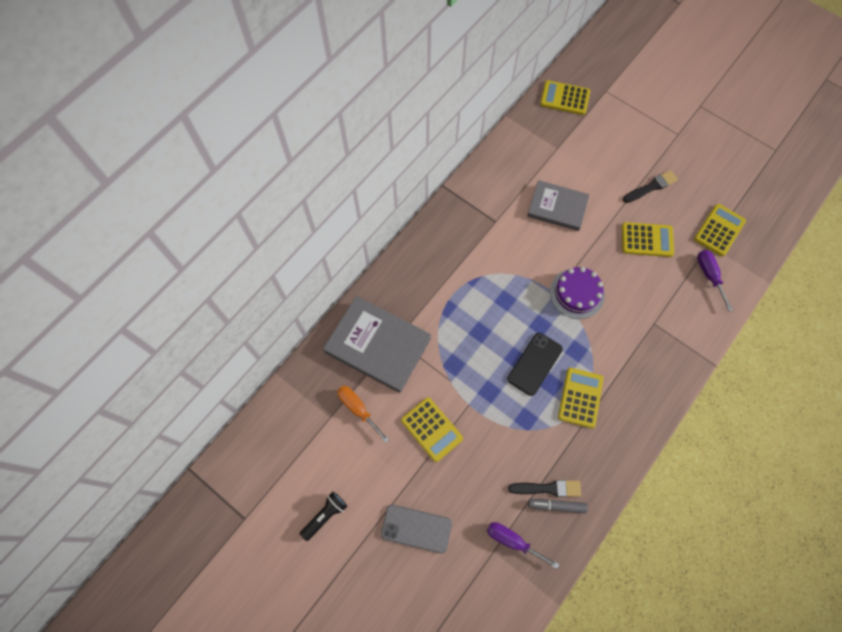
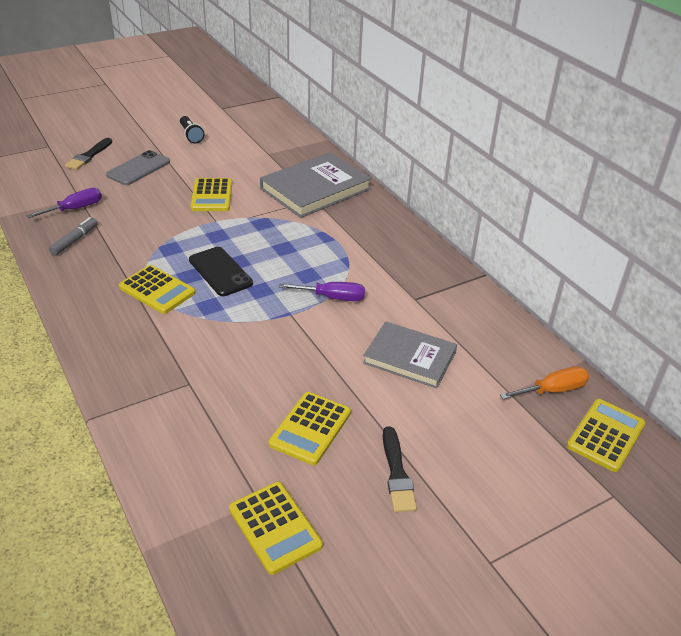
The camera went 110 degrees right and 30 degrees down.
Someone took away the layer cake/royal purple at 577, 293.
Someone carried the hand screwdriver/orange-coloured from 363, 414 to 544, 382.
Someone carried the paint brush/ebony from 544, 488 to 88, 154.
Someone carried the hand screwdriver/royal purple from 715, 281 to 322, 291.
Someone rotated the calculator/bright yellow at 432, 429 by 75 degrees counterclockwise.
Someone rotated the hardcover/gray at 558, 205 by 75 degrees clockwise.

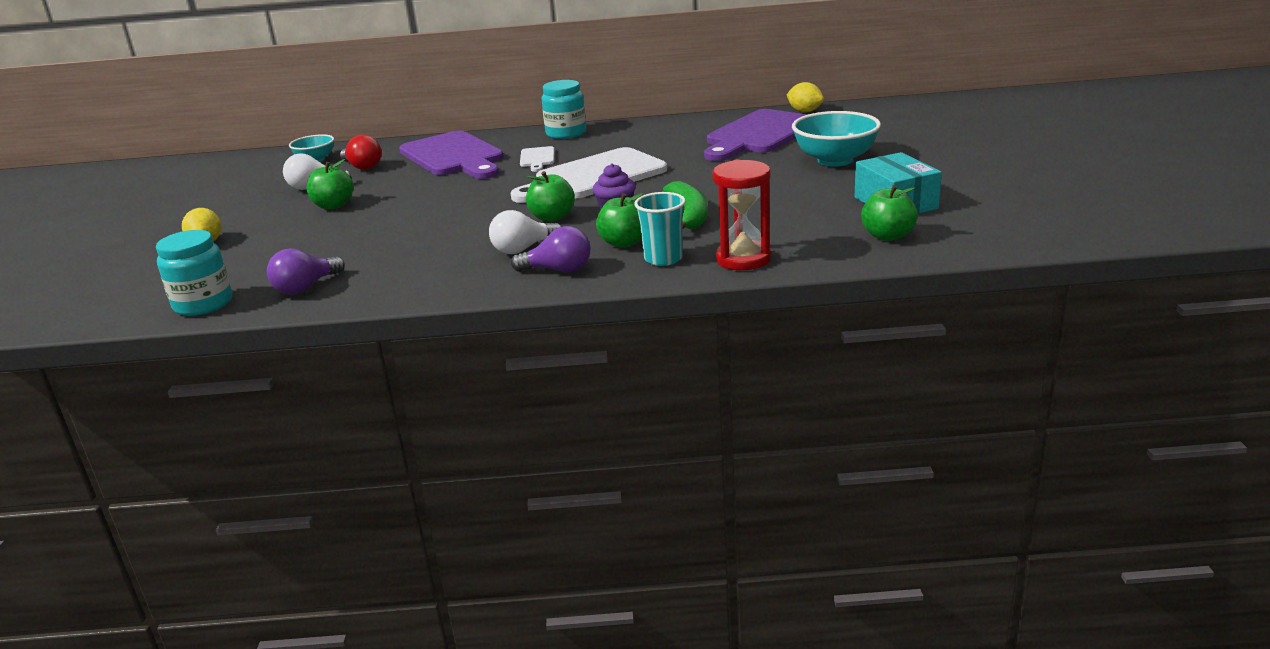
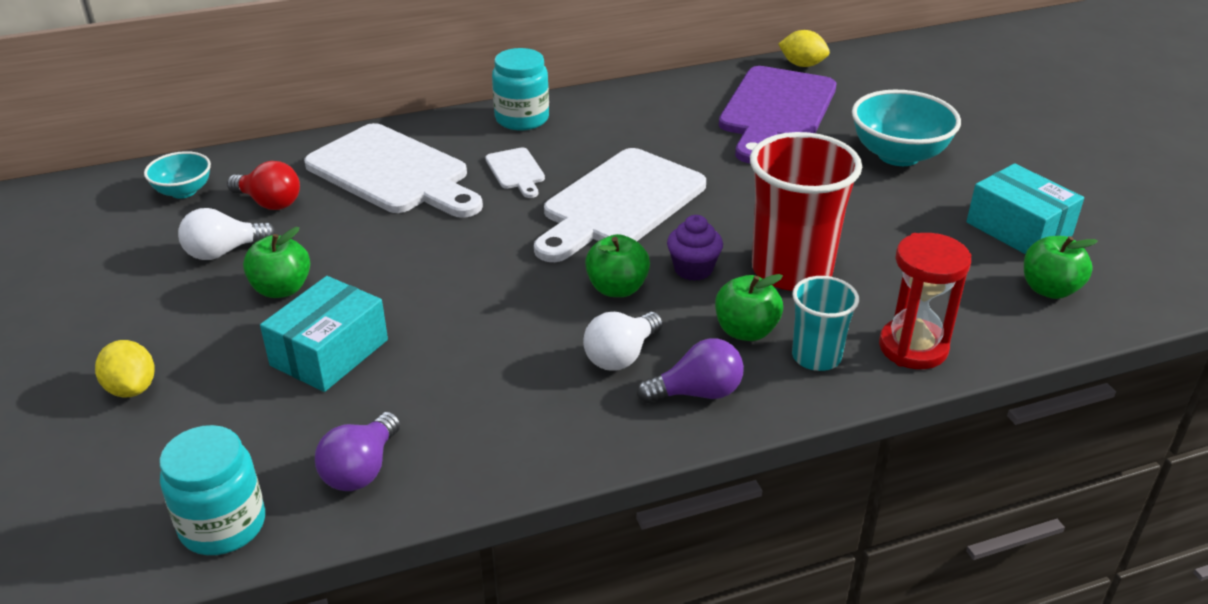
The camera went 20 degrees left and 10 degrees up.
Someone put down the parcel/turquoise at 324, 334.
Someone swapped the banana/green at 685, 205 for the cup/red at 806, 211.
Someone repainted the bread board/royal purple at 451, 154, which became the bread board/snow-white at 393, 170.

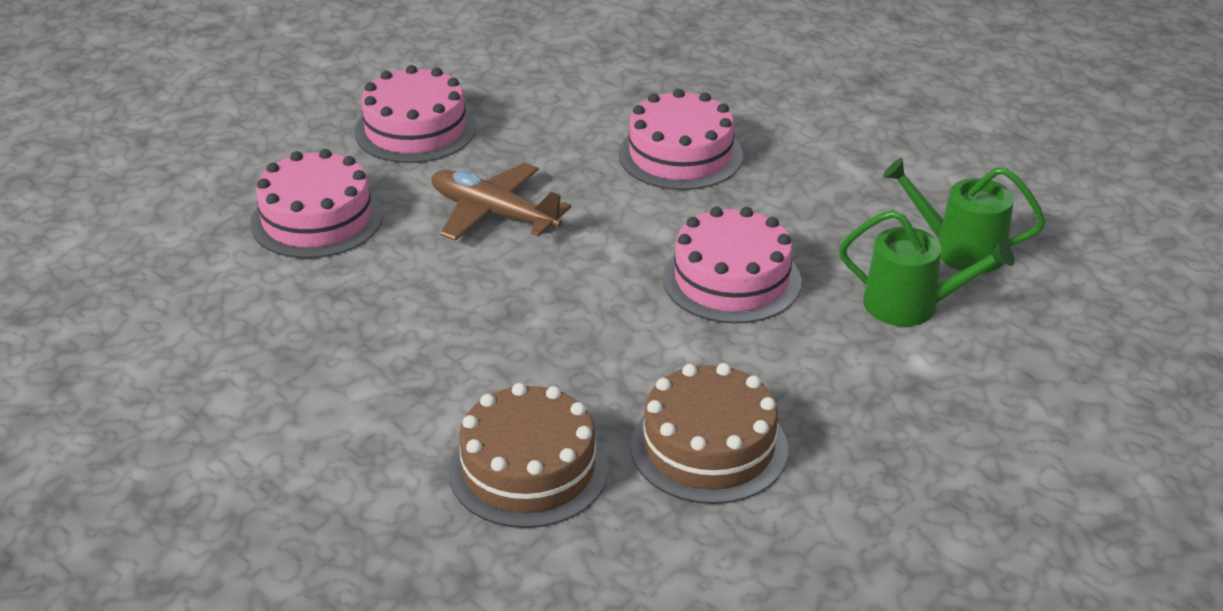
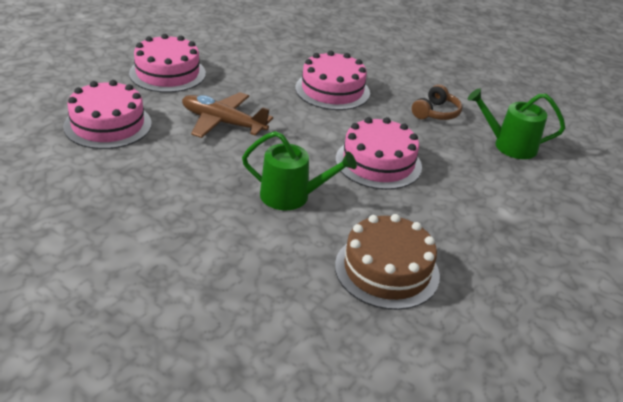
The camera went 10 degrees left and 0 degrees up.
Someone took away the layer cake/russet at 529, 455.
Someone put down the over-ear headphones/russet at 437, 102.
Someone carried the watering can/green from 926, 268 to 299, 170.

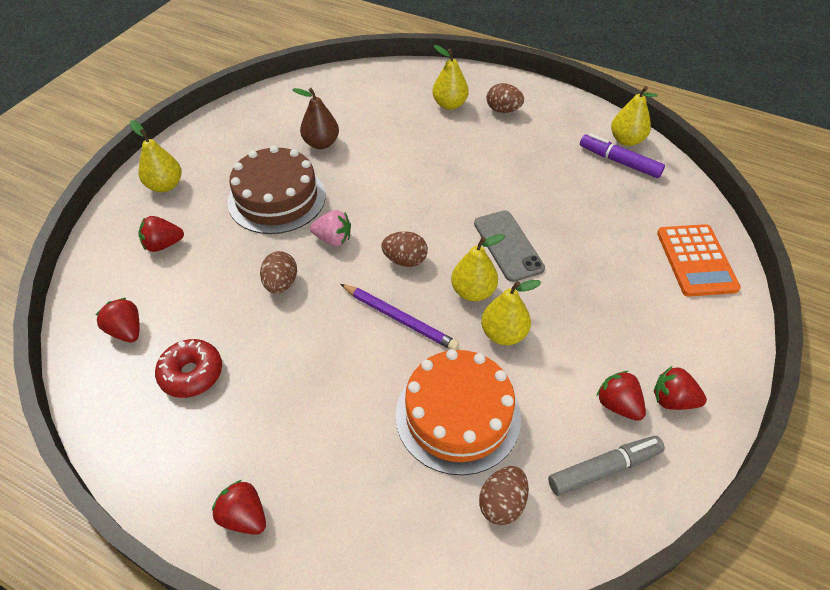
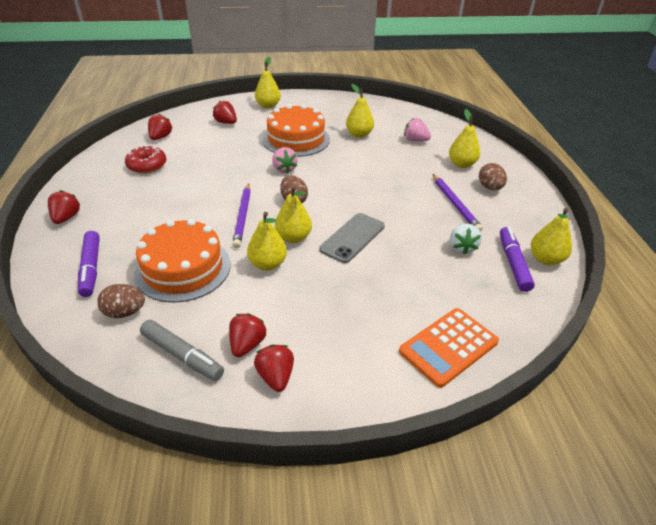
The camera went 55 degrees right and 10 degrees down.
Someone took away the egg shape/russet at 278, 272.
Someone put down the marker pen/royal purple at 89, 264.
Someone put down the berry/rose-pink at 417, 129.
Someone put down the lead pencil/royal purple at 458, 203.
Someone put down the berry/snow-white at 466, 239.
Someone repainted the layer cake/russet at 277, 189, which became the layer cake/orange-coloured at 296, 130.
Someone repainted the pear/russet at 315, 118, which became the pear/bright yellow at 360, 111.

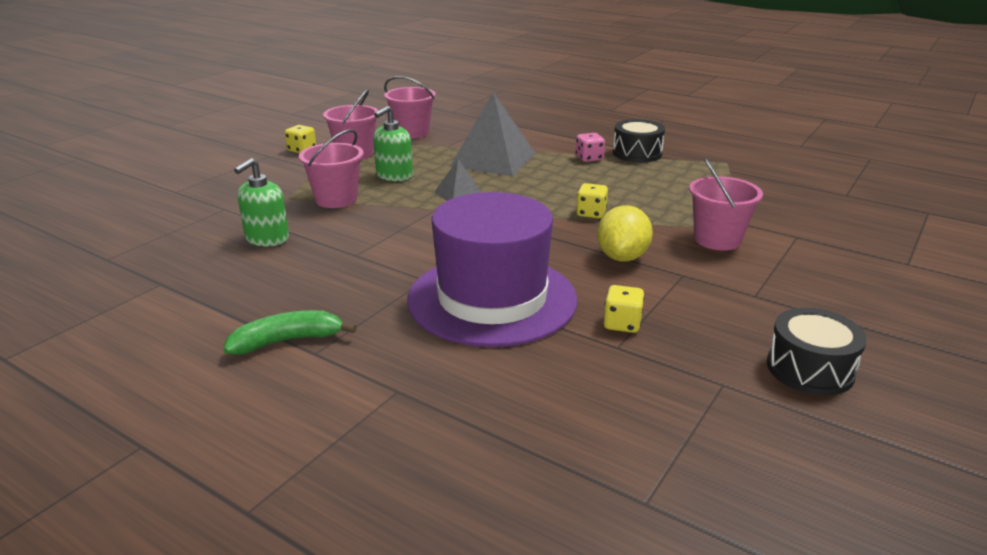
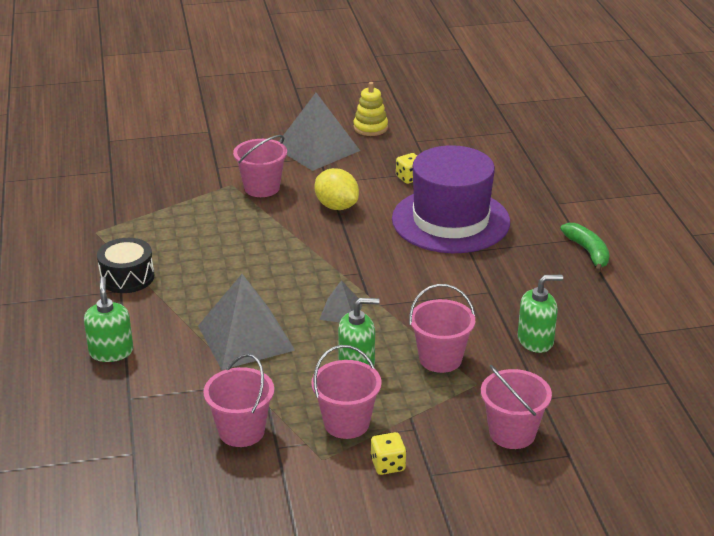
The camera went 135 degrees left and 5 degrees up.
Someone took away the dice/rose-pink at 590, 147.
Someone took away the dice/bright yellow at 592, 201.
Someone put down the soap pump/green at 108, 319.
Someone put down the pyramid shape/gray at 319, 132.
Someone put down the bucket/rose-pink at 516, 407.
Someone swapped the drum/ebony at 817, 352 for the stacking rings/bright yellow at 370, 109.
Someone rotated the banana/green at 290, 332 by 135 degrees counterclockwise.
Someone rotated the toy lemon/bright yellow at 625, 233 by 75 degrees clockwise.

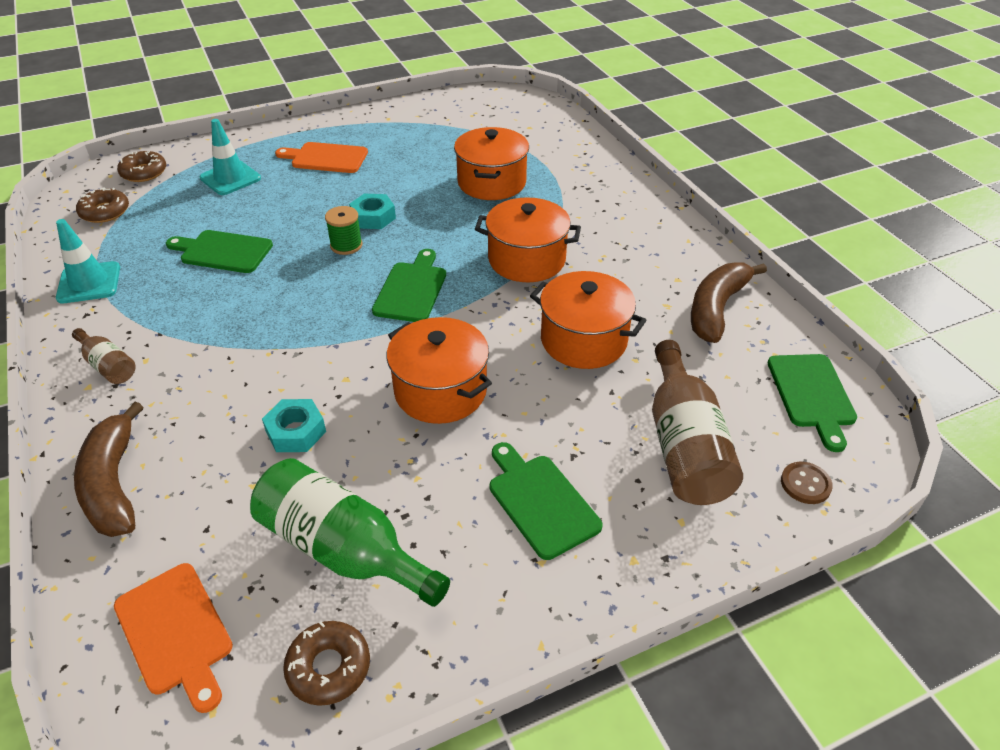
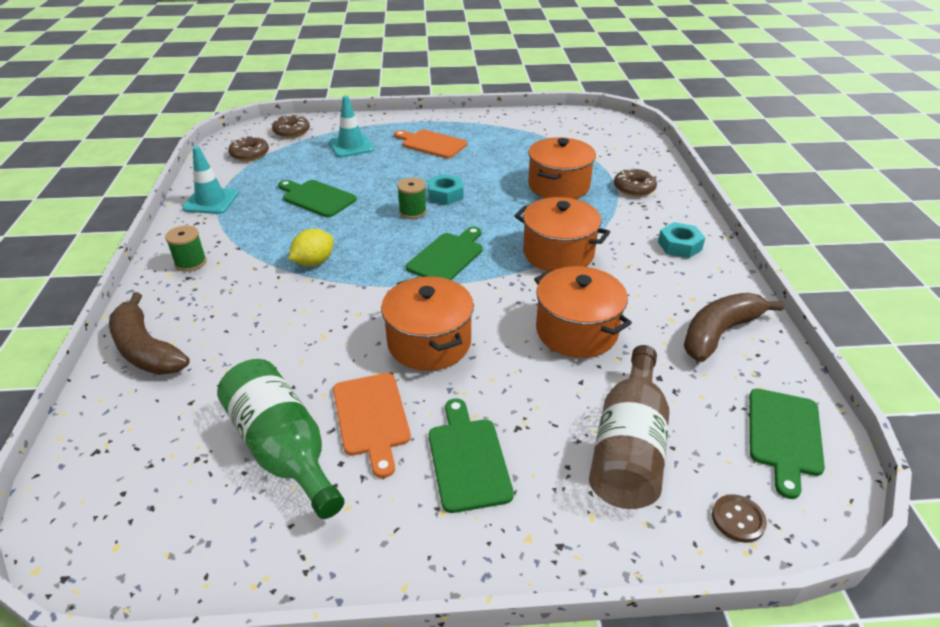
The camera went 20 degrees right and 5 degrees down.
Someone put down the toy lemon/bright yellow at 311, 247.
Someone carried the bread board/orange-coloured from 173, 638 to 372, 425.
Someone carried the hex nut/turquoise from 294, 425 to 681, 240.
Someone carried the donut/russet from 326, 663 to 635, 181.
Someone swapped the drink bottle/russet at 104, 356 for the reel of thread/green at 186, 249.
Someone rotated the banana/russet at 108, 469 by 45 degrees counterclockwise.

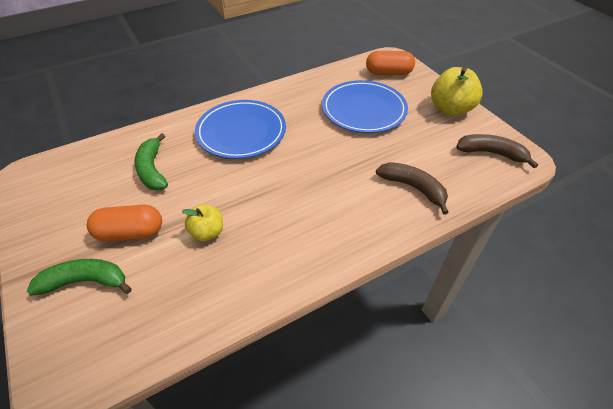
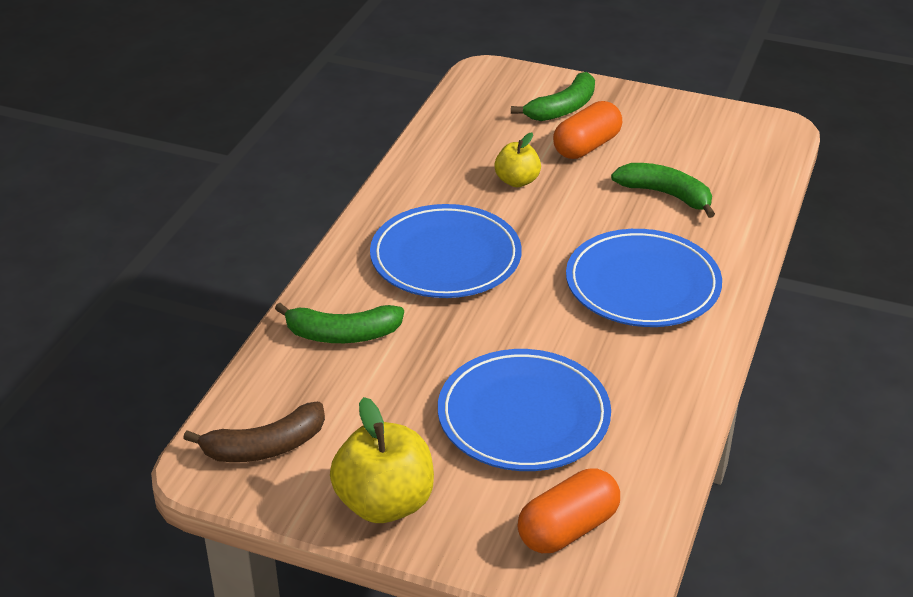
The camera went 140 degrees right and 10 degrees down.
Someone put down the dinner plate/blue at 446, 251.
Someone repainted the banana/russet at 412, 188, which became the banana/green at 339, 323.

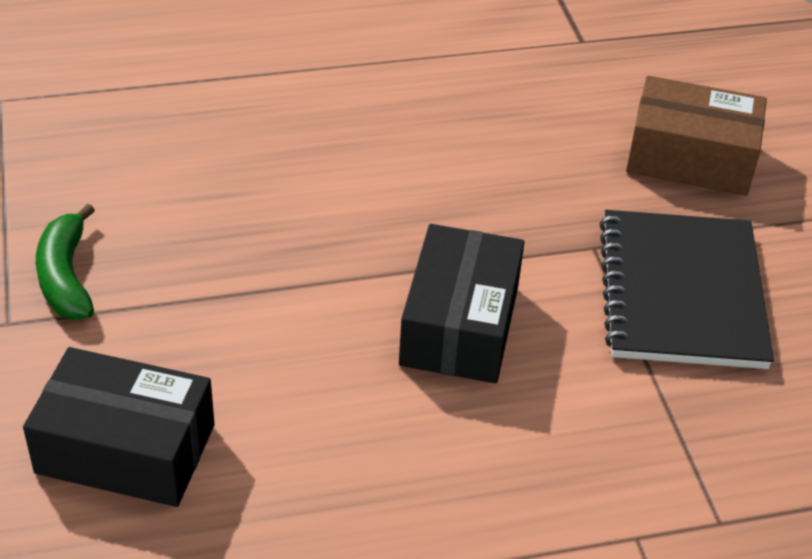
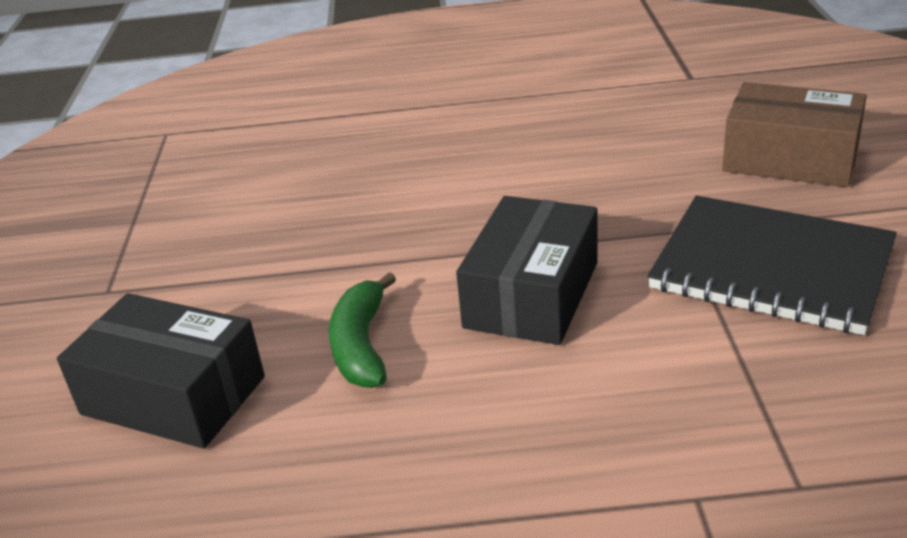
The camera went 15 degrees right and 10 degrees down.
Someone carried the banana/green from 65, 261 to 362, 330.
Someone rotated the notebook/ebony at 687, 289 by 75 degrees counterclockwise.

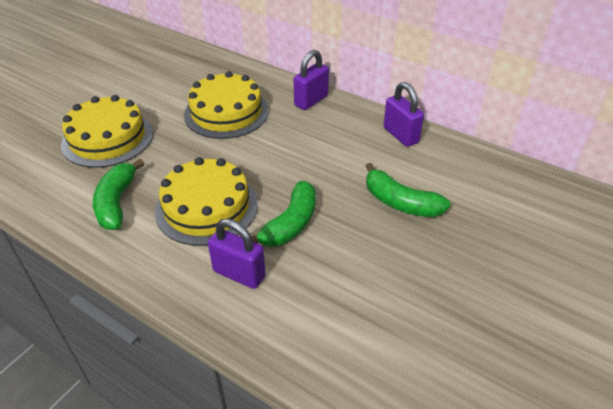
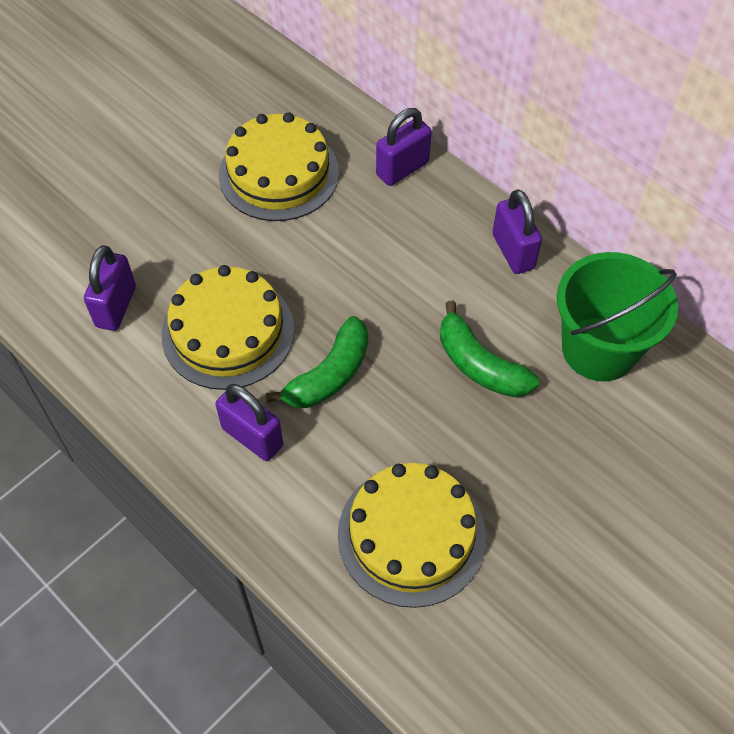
The camera went 10 degrees right and 15 degrees up.
Someone put down the bucket/green at 617, 316.
Someone carried the layer cake/bright yellow from 107, 131 to 412, 535.
Someone swapped the banana/green at 118, 194 for the padlock/royal purple at 110, 288.

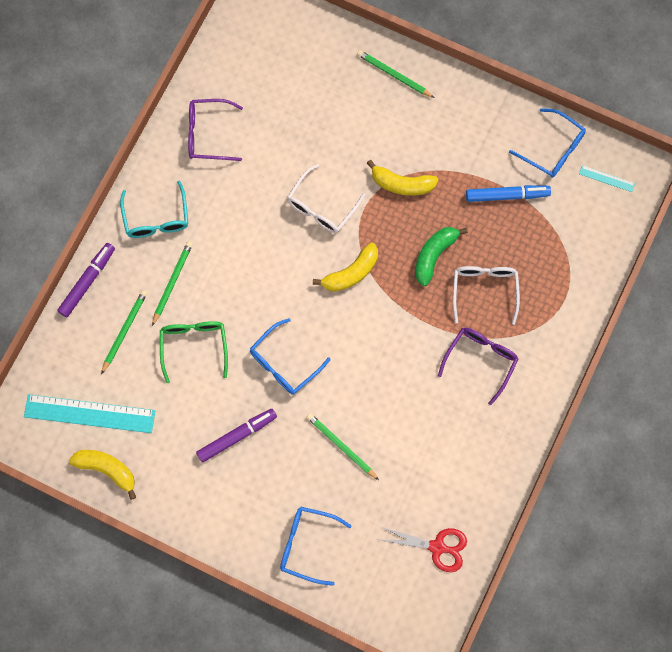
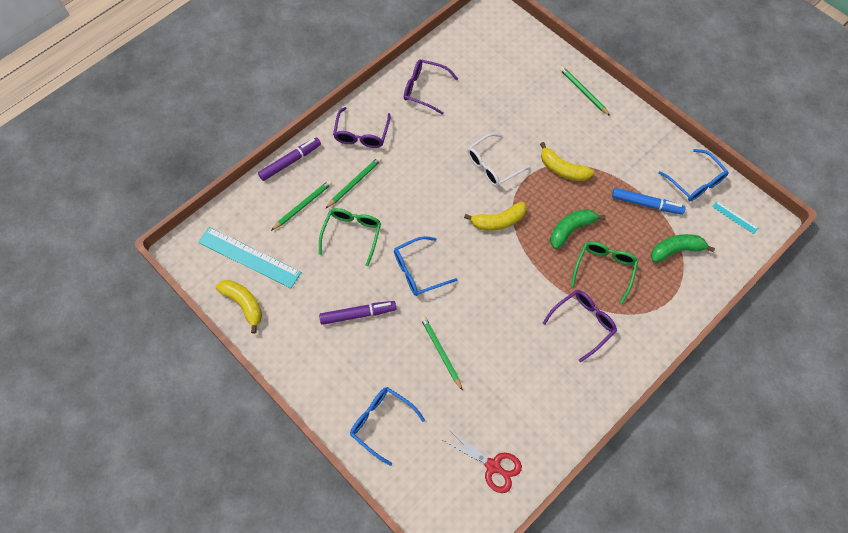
The camera went 20 degrees right and 10 degrees down.
Someone put down the banana/green at 683, 248.
Someone repainted the spectacles/turquoise at 154, 209, which became the spectacles/royal purple at 362, 127.
Someone repainted the spectacles/snow-white at 486, 295, which became the spectacles/green at 604, 272.

